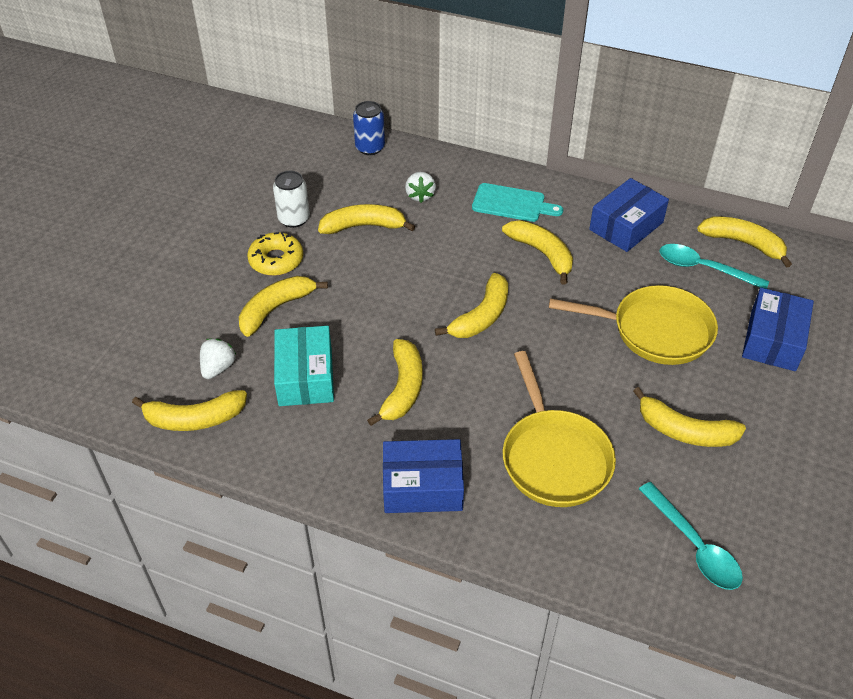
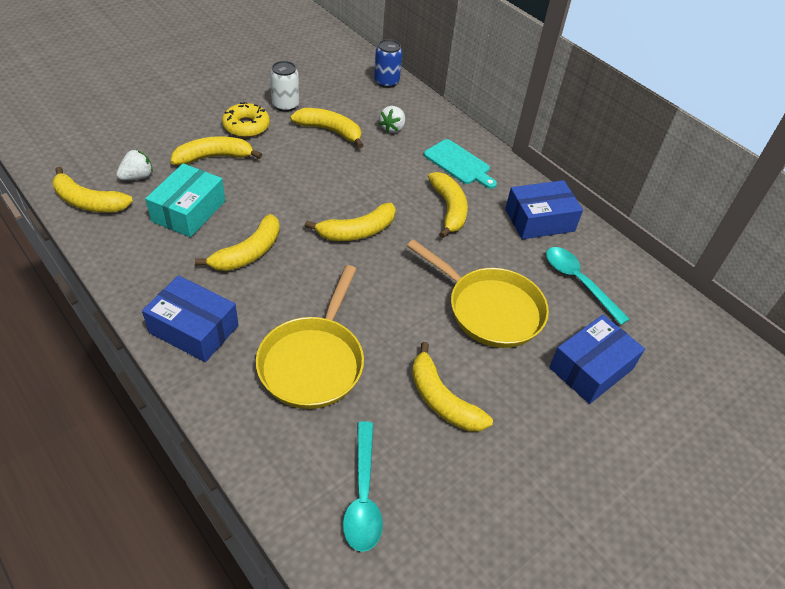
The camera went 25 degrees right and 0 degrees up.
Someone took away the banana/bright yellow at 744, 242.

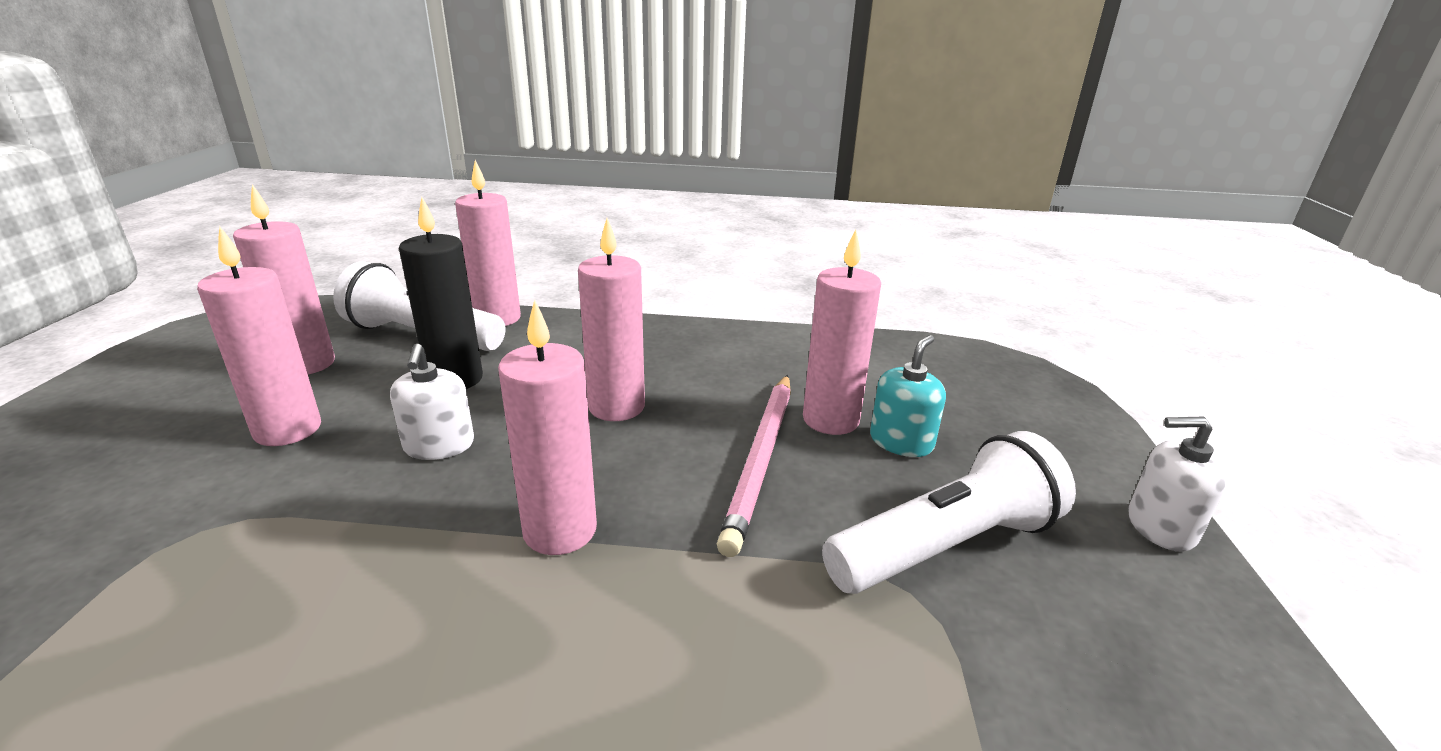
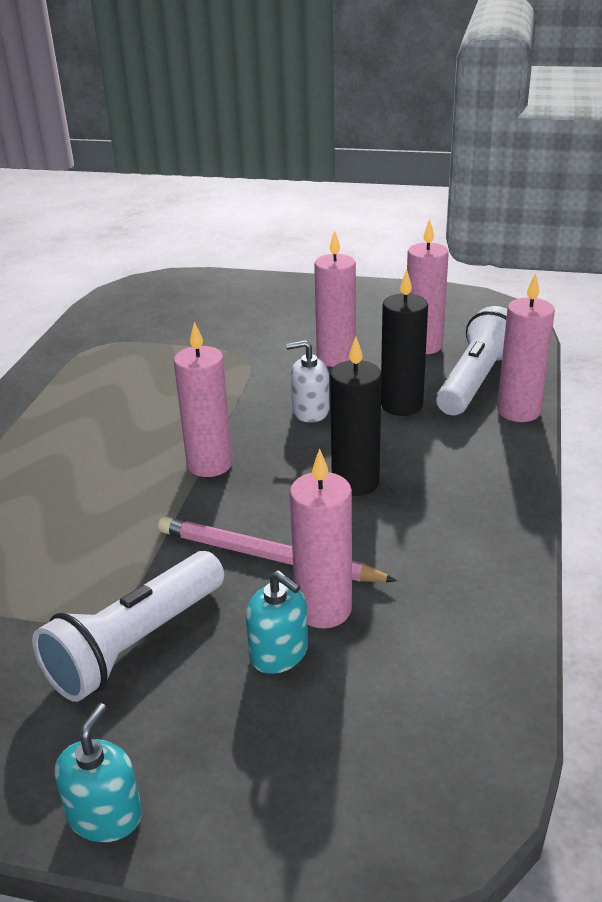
The camera went 100 degrees right and 5 degrees up.
Someone repainted the candle/rose-pink at 611, 319, which became the candle/ebony at 356, 416.
Someone repainted the soap pump/snow-white at 1177, 484, which became the soap pump/turquoise at 98, 772.
Someone rotated the flashlight/snow-white at 949, 512 by 60 degrees clockwise.

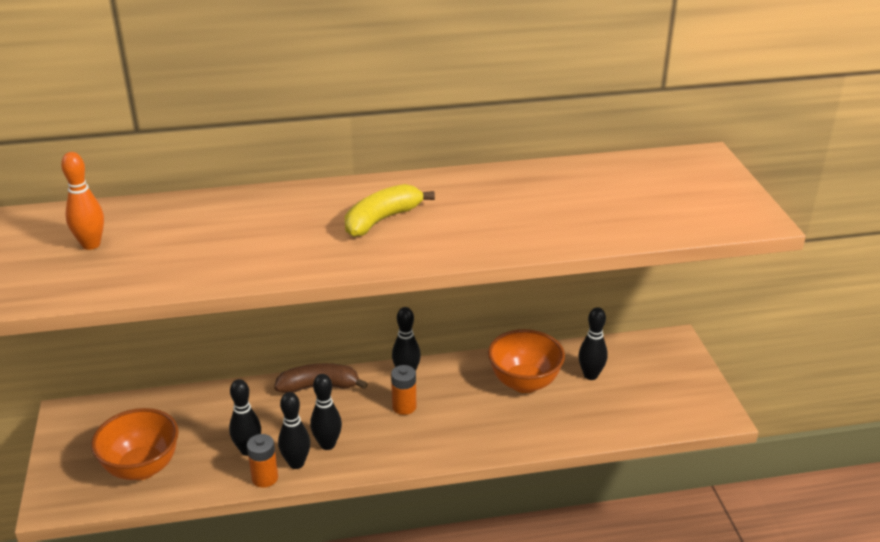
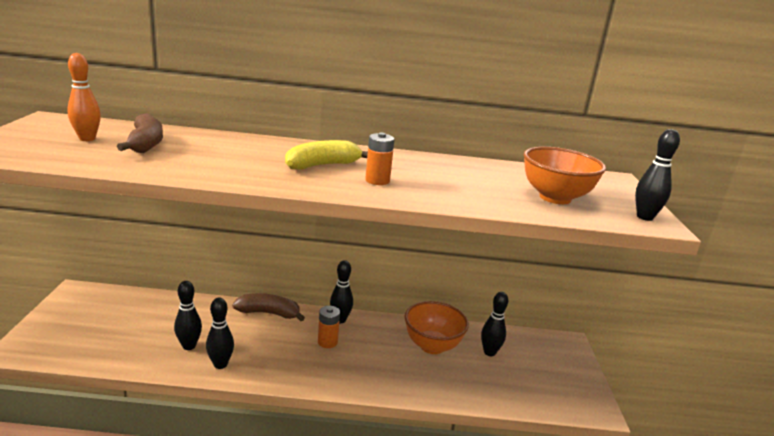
The camera went 10 degrees right and 10 degrees down.
Someone put down the banana/russet at 140, 133.
Someone carried the serving bowl/orange-coloured from 135, 444 to 565, 175.
Someone carried the AA battery/orange-coloured from 262, 461 to 379, 159.
Someone carried the bowling pin/ebony from 326, 412 to 657, 175.

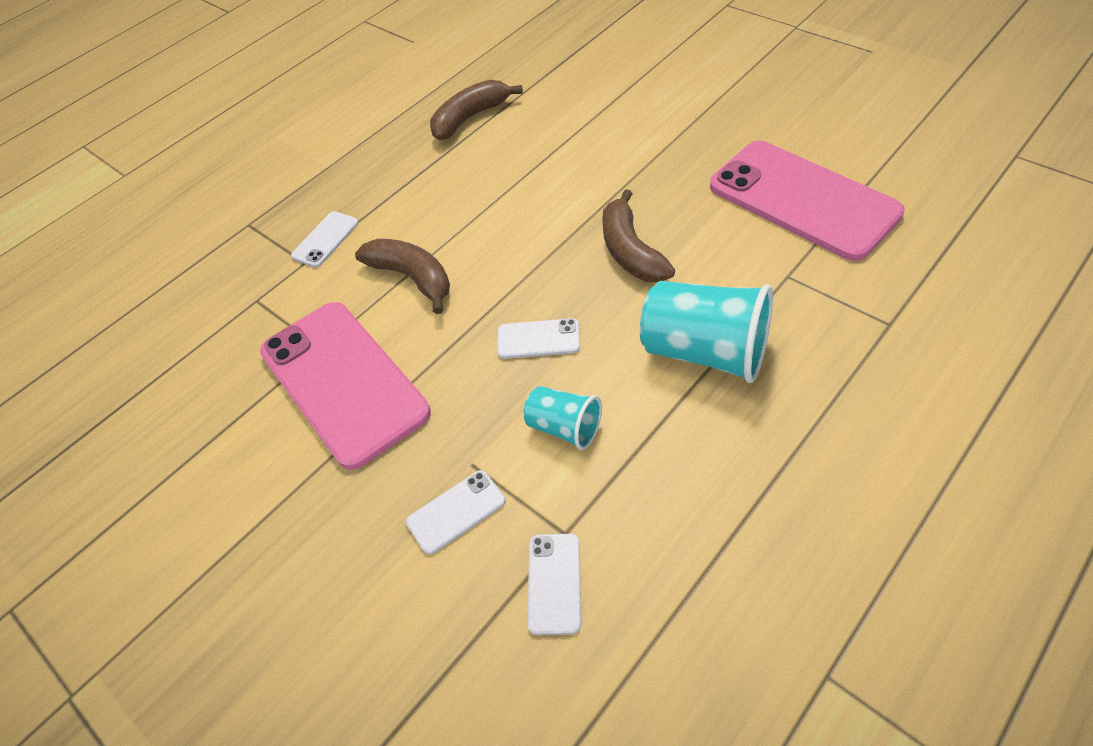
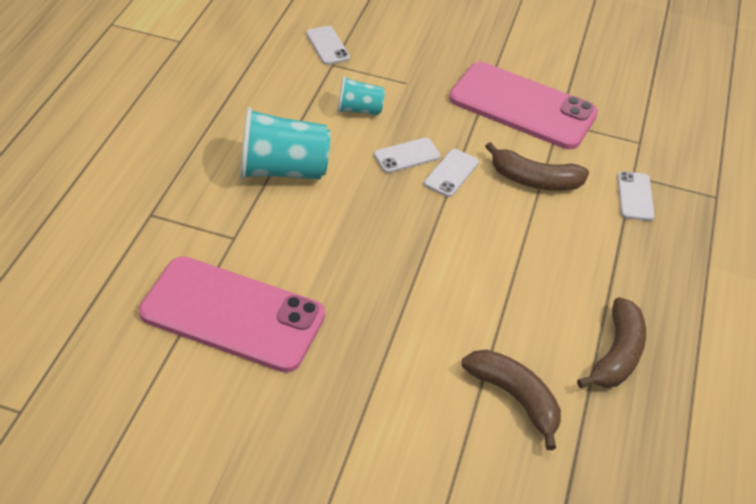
The camera went 145 degrees right and 5 degrees down.
Someone carried the smartphone/snow-white from 455, 512 to 451, 173.
Someone carried the banana/russet from 638, 236 to 511, 400.

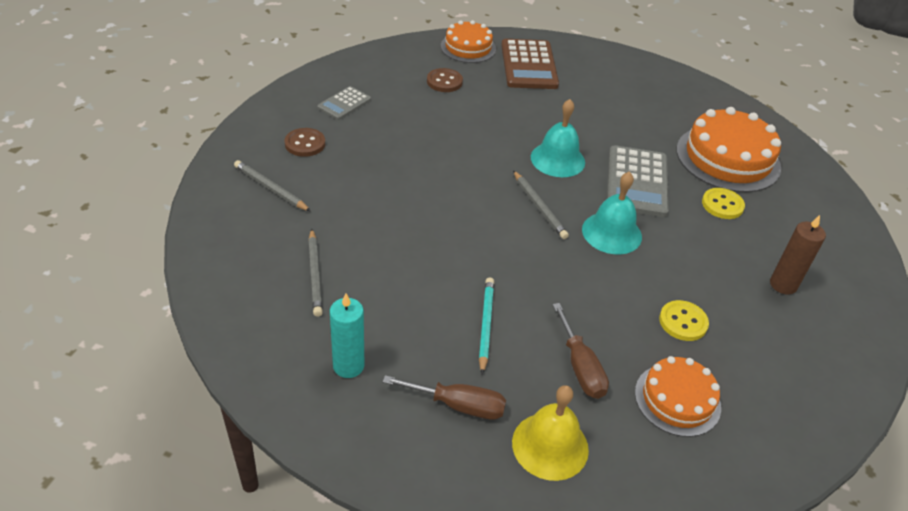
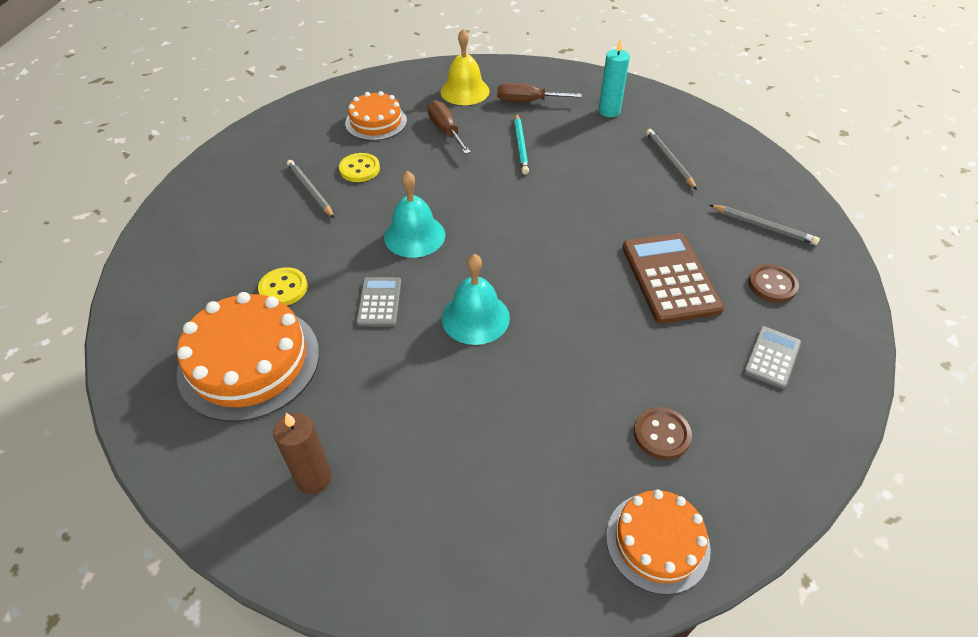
The camera went 175 degrees right and 5 degrees up.
Someone carried the calculator/russet from 530, 64 to 673, 278.
Someone carried the lead pencil/gray from 541, 204 to 310, 189.
Someone carried the candle/russet from 798, 254 to 302, 453.
Someone scaled the calculator/gray at 638, 181 by 0.55.

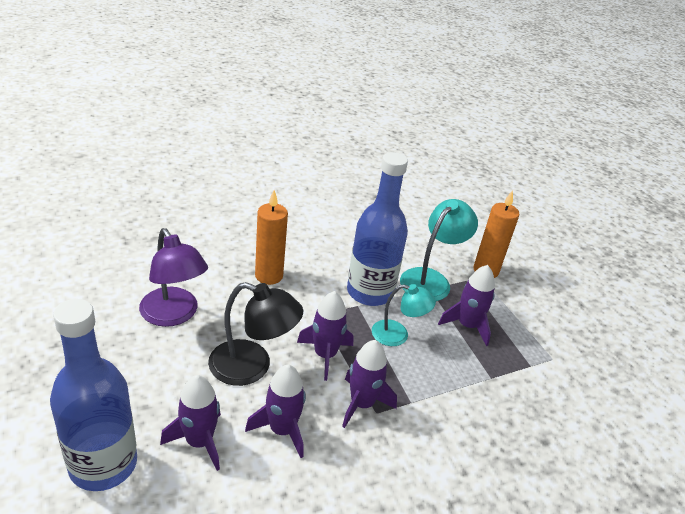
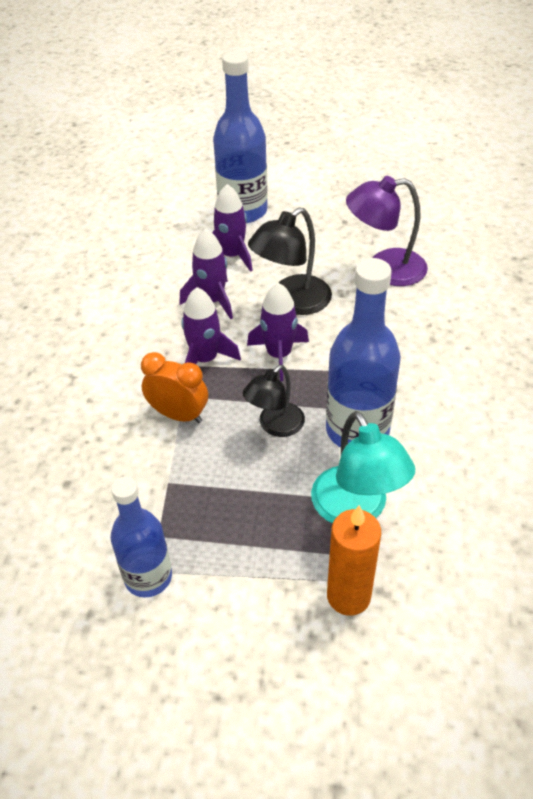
The camera went 125 degrees right and 10 degrees up.
Someone took away the candle/orange-coloured at 271, 237.
Someone took away the spaceship/royal purple at 466, 305.
Someone put down the drink bottle/blue at 141, 537.
Someone put down the alarm clock/orange-coloured at 174, 387.
Someone repainted the lamp/turquoise at 404, 315, which became the lamp/ebony at 274, 401.

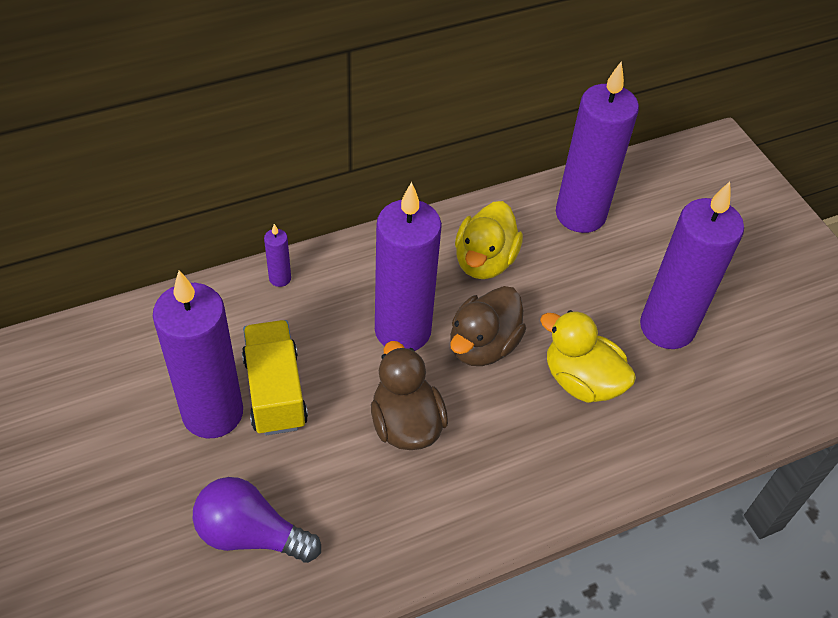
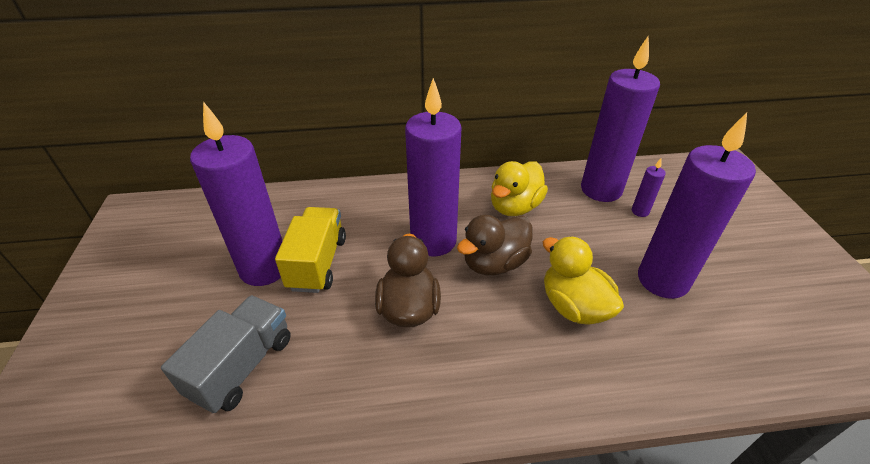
The camera went 20 degrees right and 10 degrees down.
Someone carried the candle/royal purple from 277, 255 to 649, 187.
Someone swapped the bulb/royal purple at 257, 520 for the toy truck/gray at 226, 354.

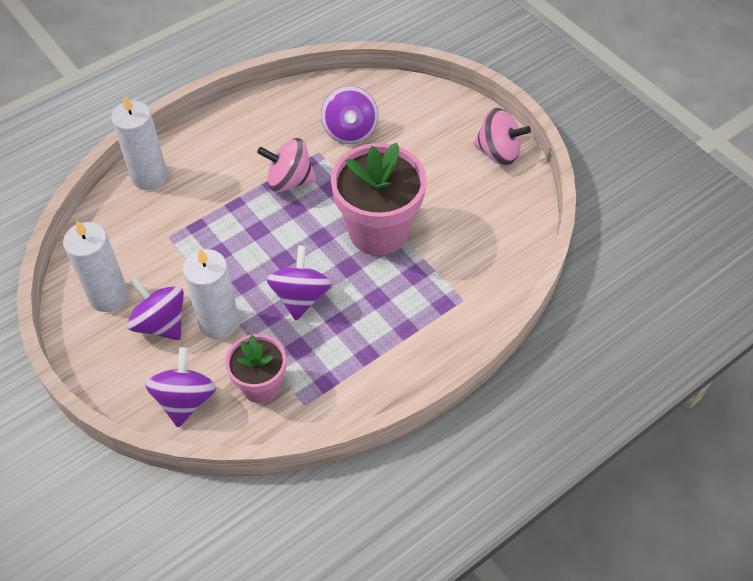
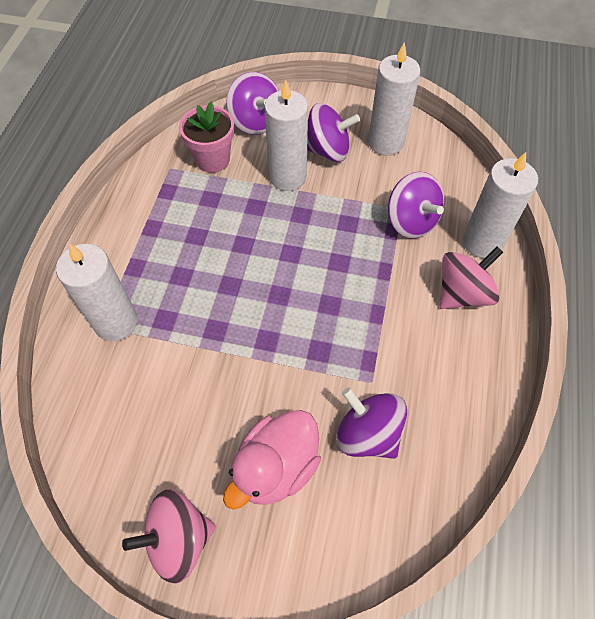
The camera went 140 degrees right and 5 degrees up.
Someone took away the flower pot/rose-pink at 379, 199.
Someone put down the candle/snow-white at 97, 292.
Someone put down the duck/rose-pink at 272, 460.
Someone carried the spinning top/rose-pink from 286, 165 to 471, 278.
Someone carried the spinning top/royal purple from 299, 283 to 416, 205.

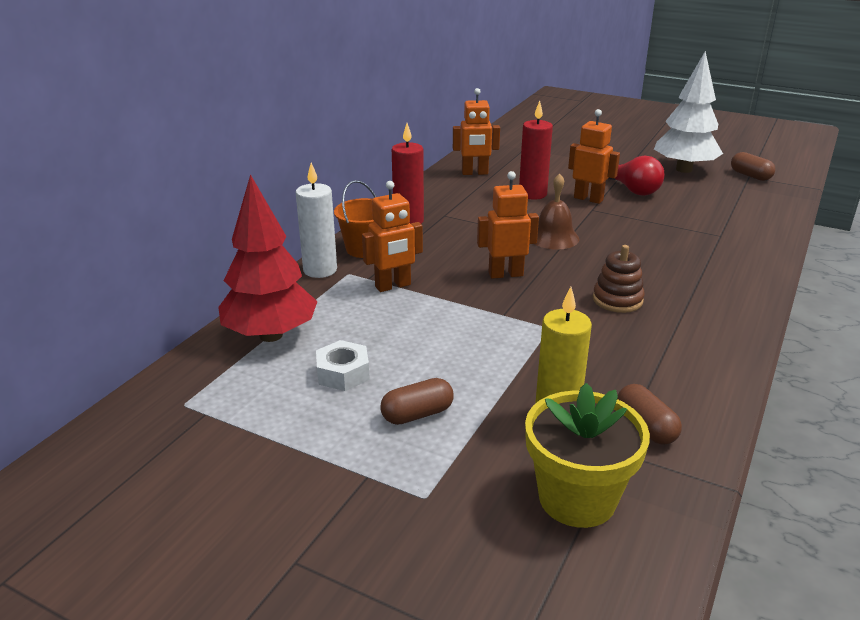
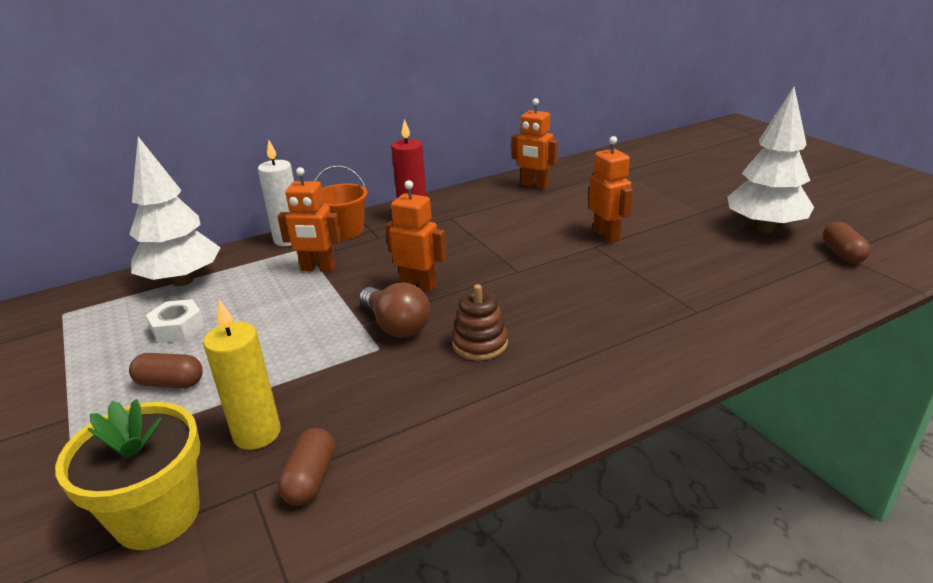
The camera went 35 degrees right and 0 degrees up.
Someone took away the candle/red at 536, 150.
Someone took away the hand bell/russet at 557, 211.
Someone took away the bulb/red at 636, 176.
Someone put down the bulb/russet at 394, 310.
Someone repainted the toy tree/red at 268, 258, which became the toy tree/snow-white at 175, 211.

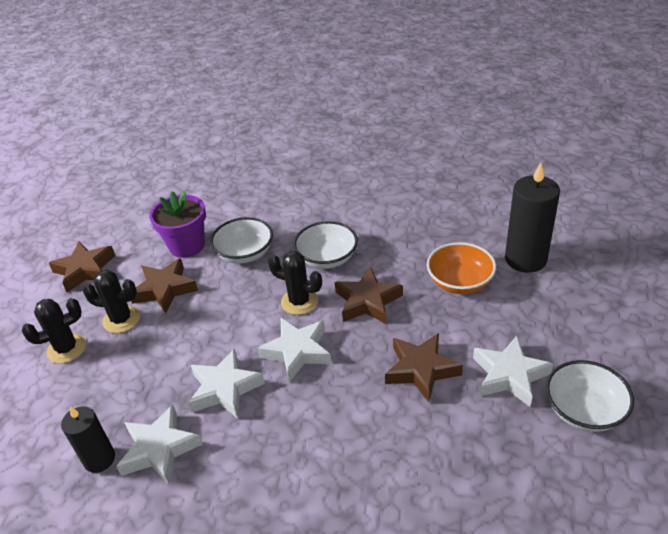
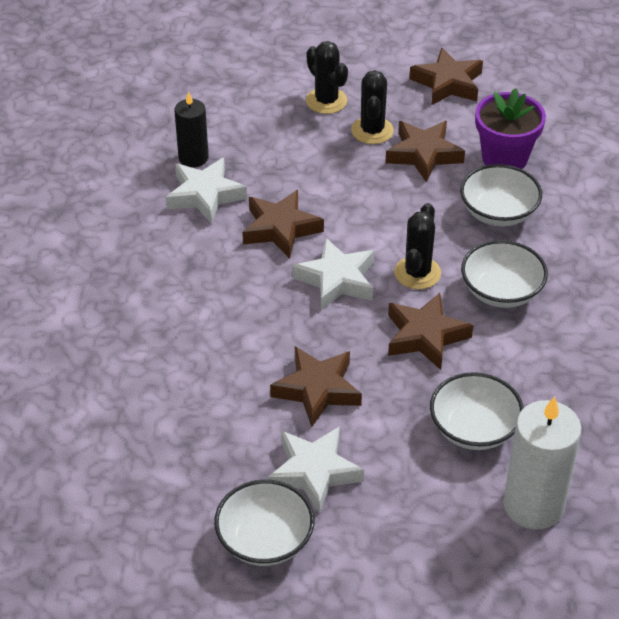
The camera went 80 degrees right and 5 degrees up.
Someone repainted the star/snow-white at 226, 383, which became the star/russet at 283, 224.
Someone repainted the serving bowl/orange-coloured at 461, 268, which became the serving bowl/snow-white at 477, 411.
Someone repainted the candle/ebony at 532, 217, which became the candle/snow-white at 542, 463.

